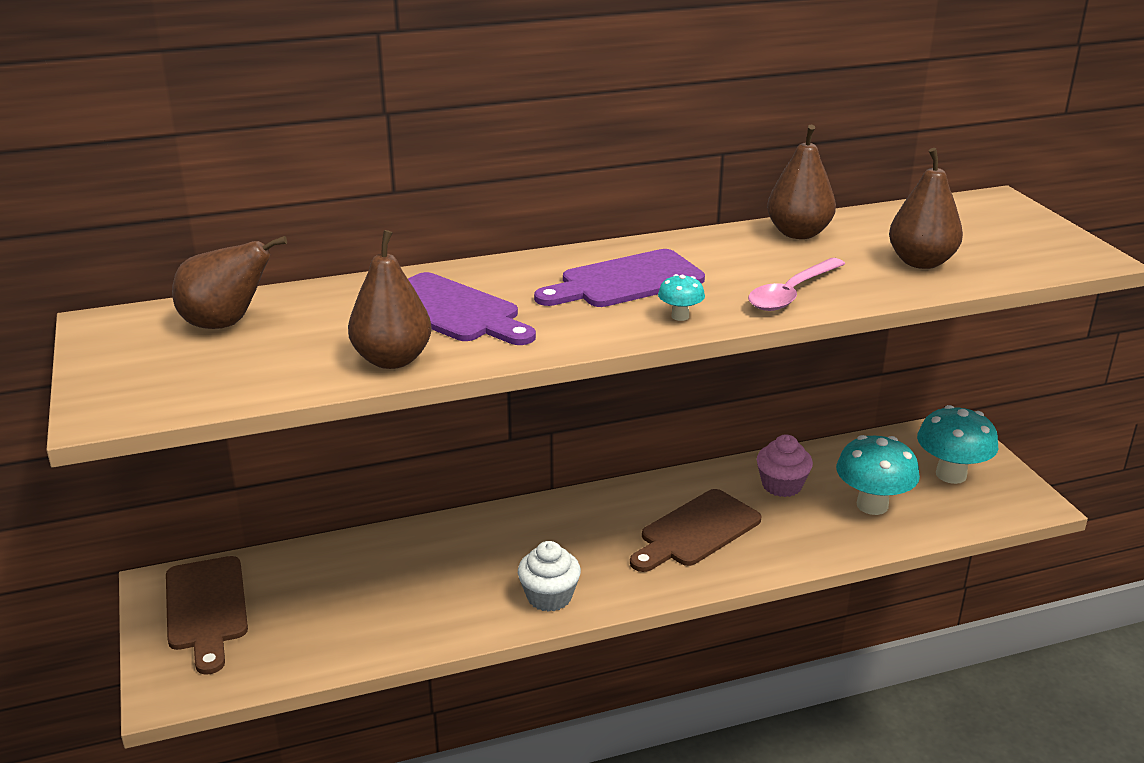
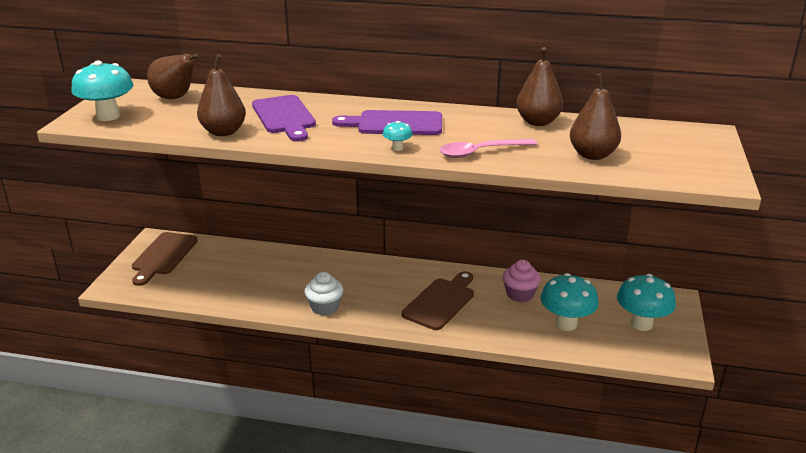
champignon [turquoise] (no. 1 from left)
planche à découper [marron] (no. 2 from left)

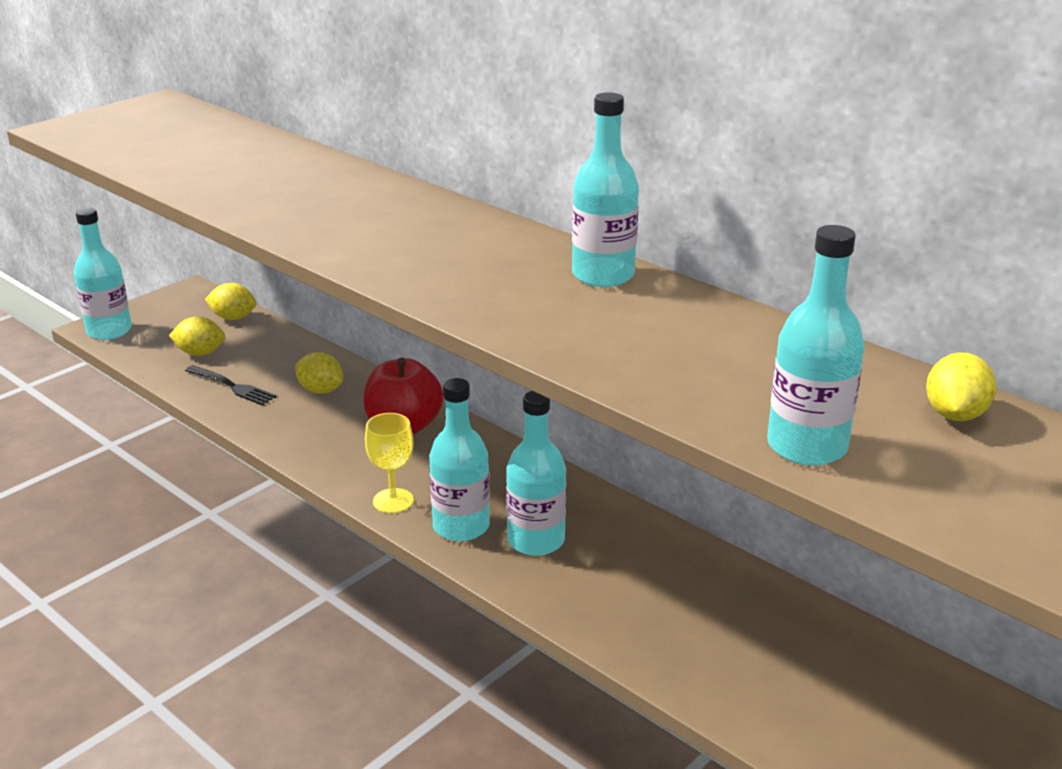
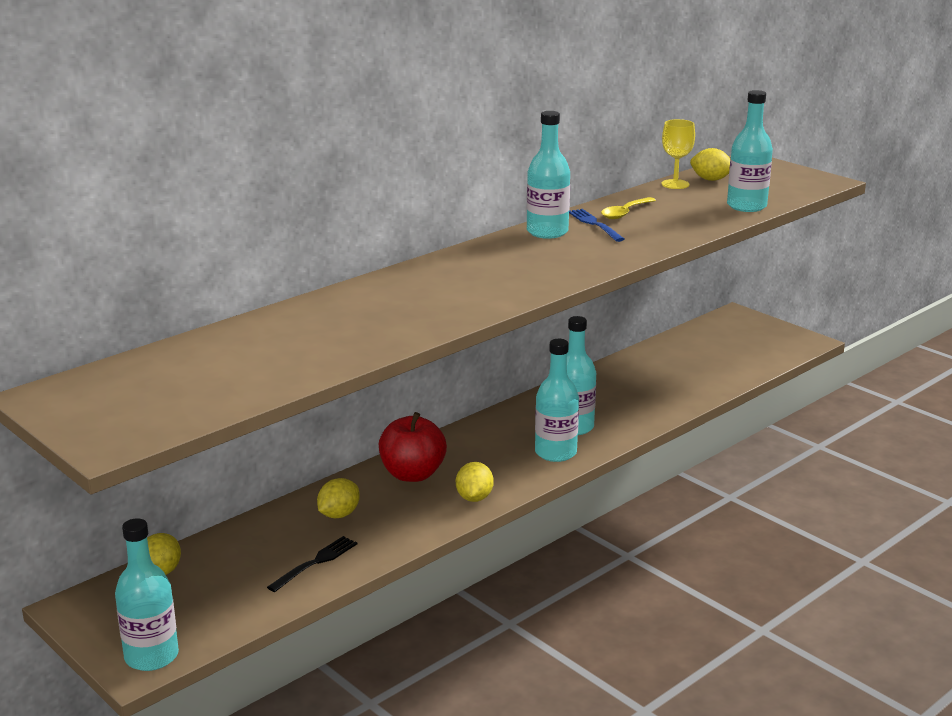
fourchette [bleu]
cuillère [jaune]
citron [jaune] (no. 3 from left)
verre à pied [jaune]

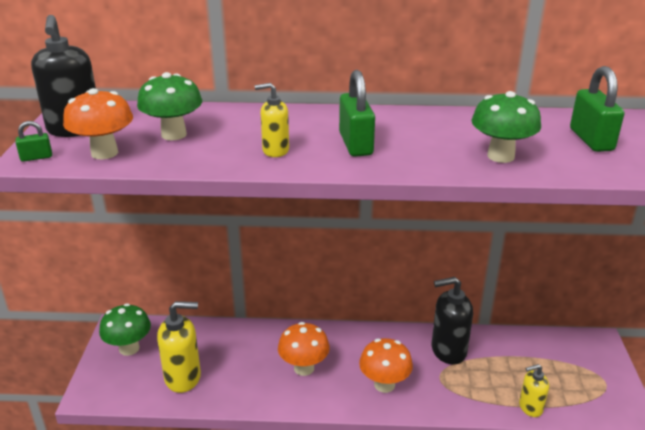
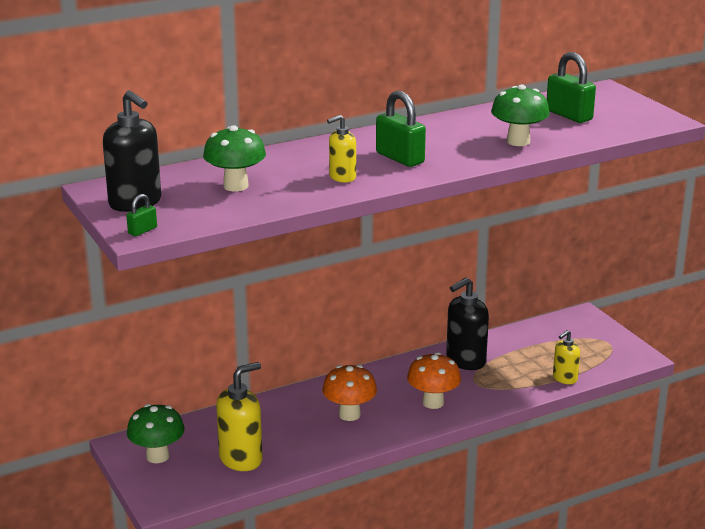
champignon [orange] (no. 1 from left in the first image)

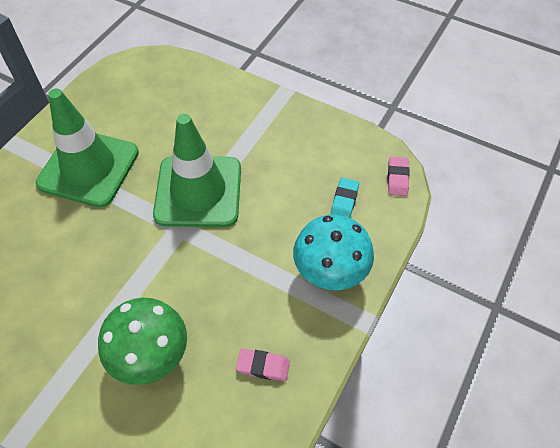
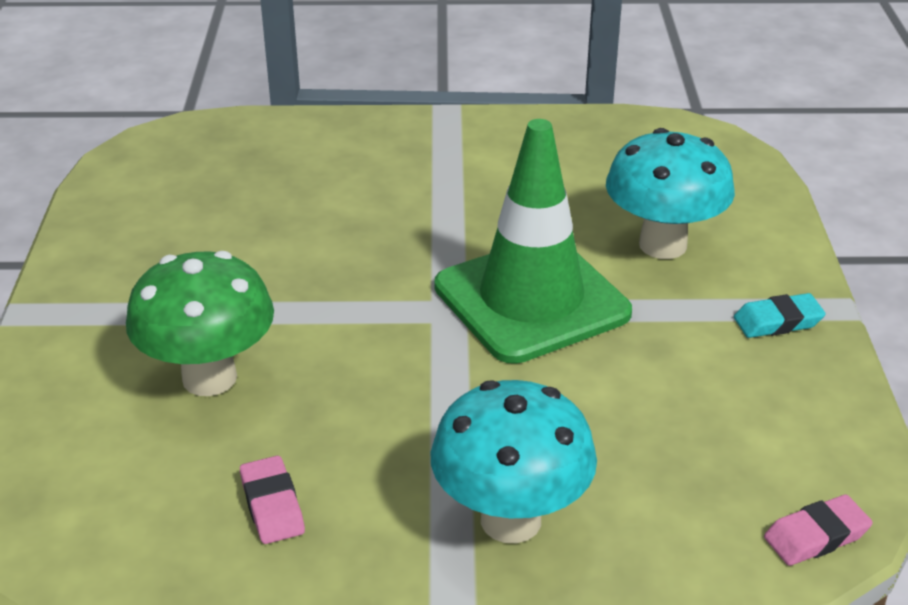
cône de chantier [vert] (no. 1 from left in the first image)
champignon [turquoise] (no. 2 from left)
gomme [turquoise]

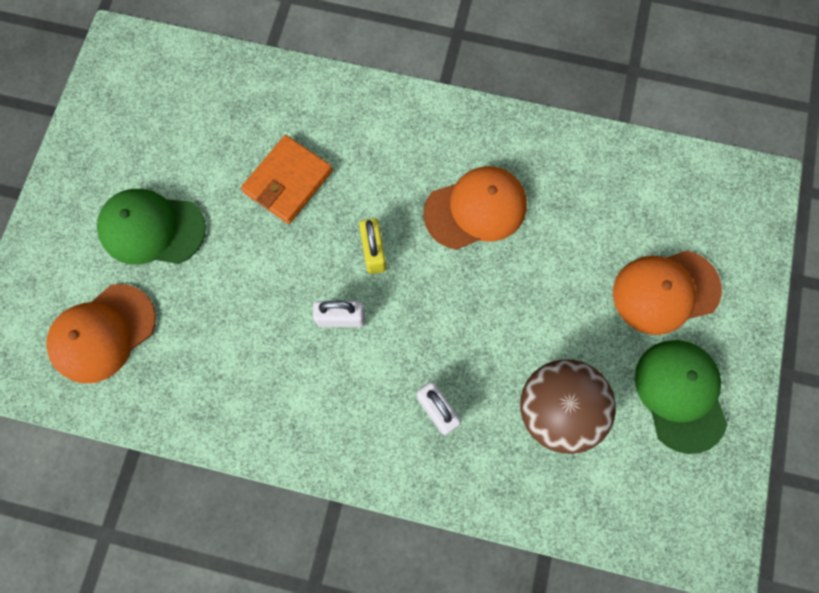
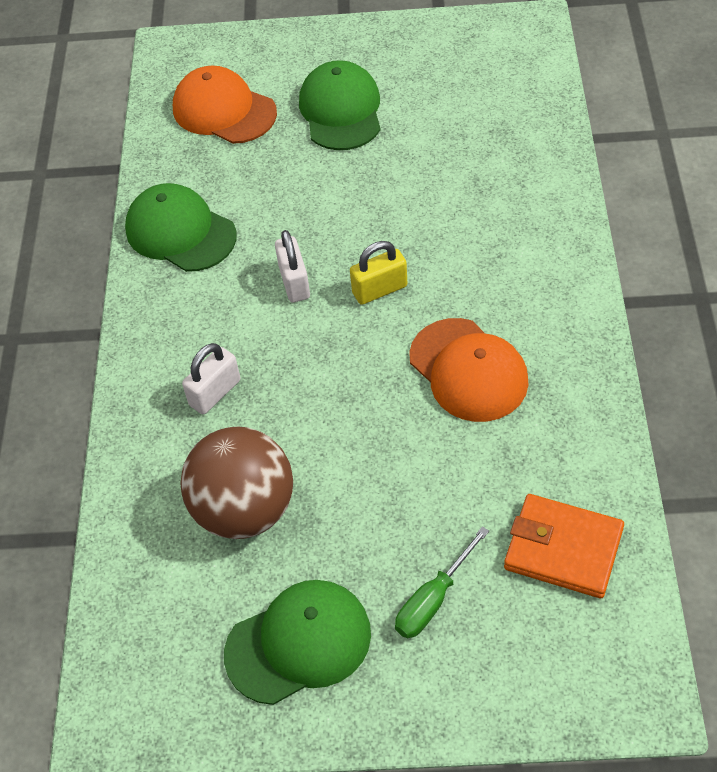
casquette [vert] (no. 1 from left)
portefeuille [orange]
tournevis [vert]

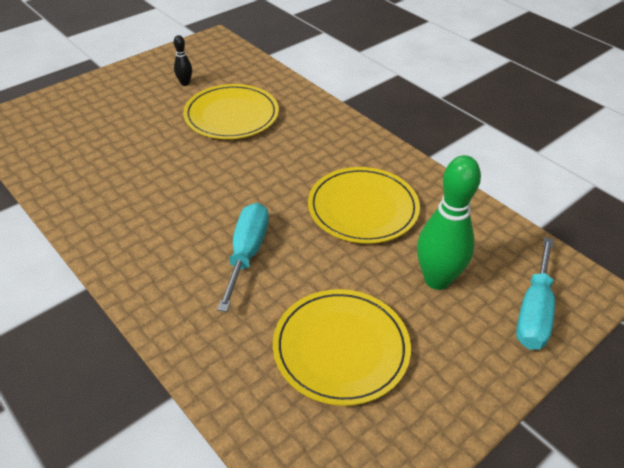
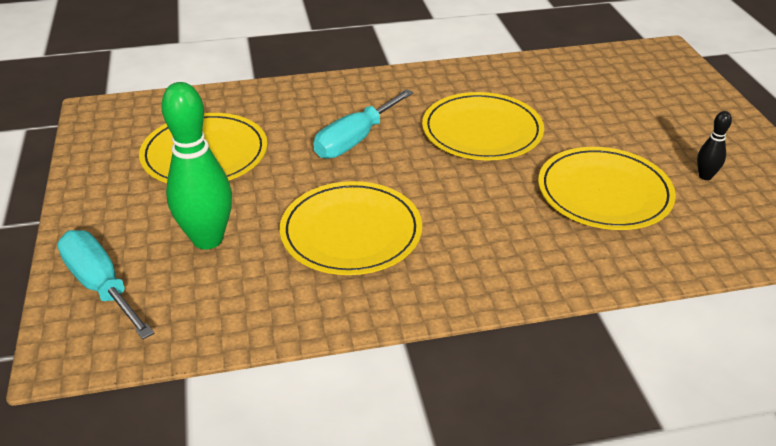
assiette [jaune] (no. 3 from left)
tournevis [turquoise] (no. 2 from left)

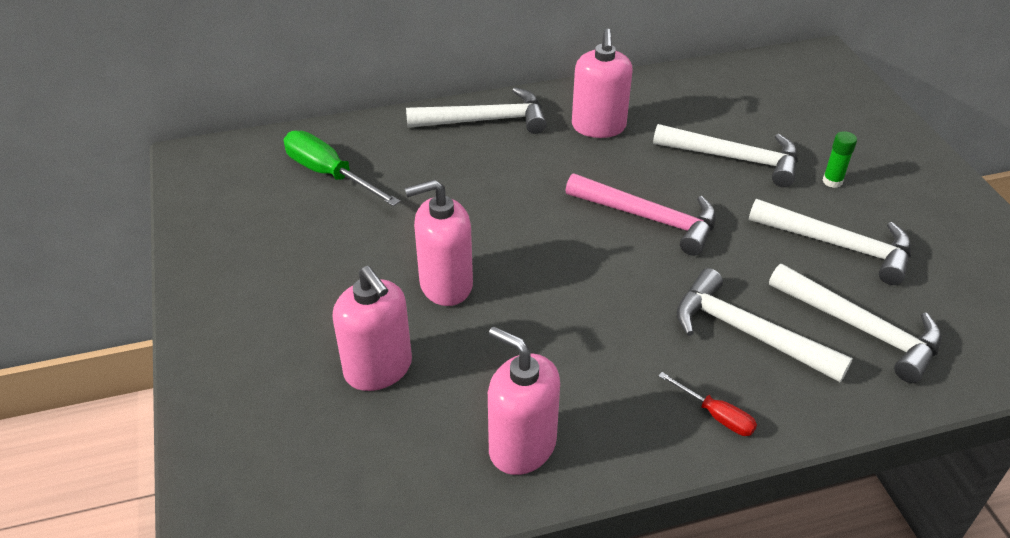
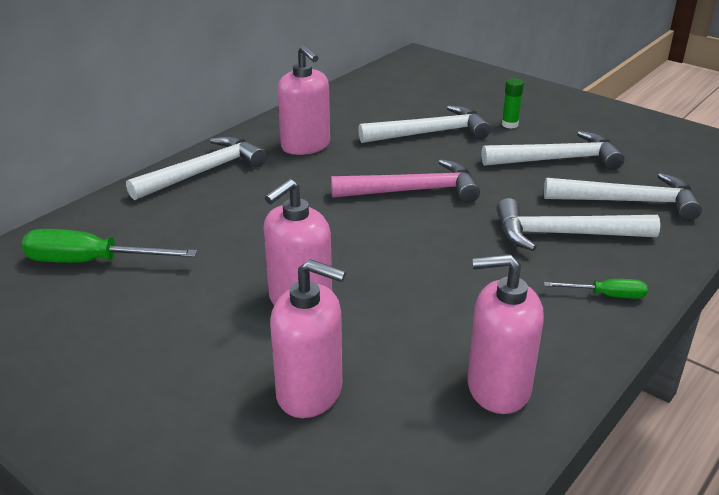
tournevis [vert] (no. 2 from left)

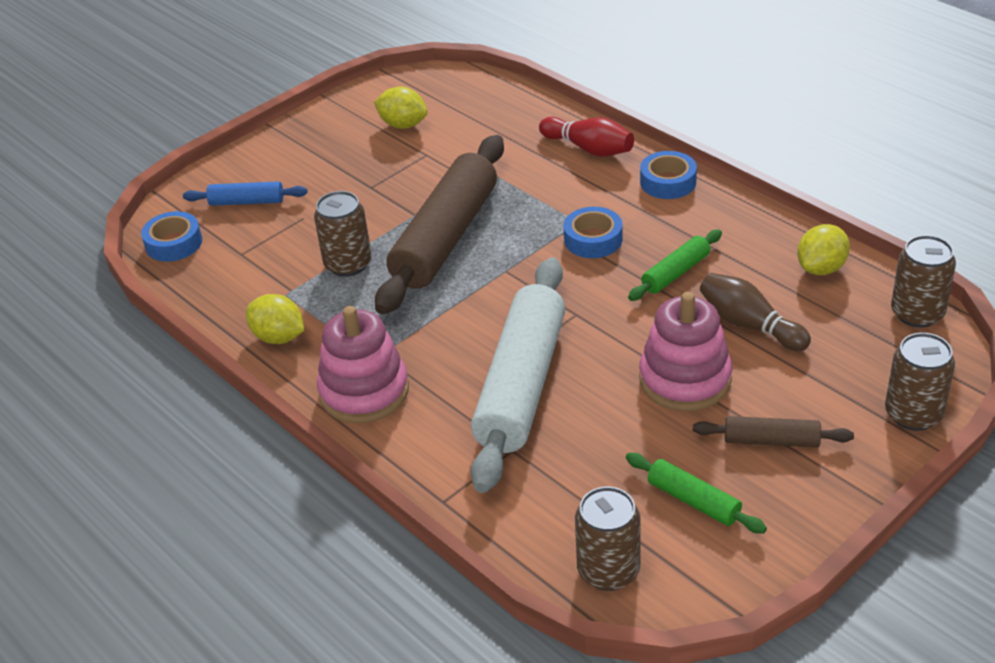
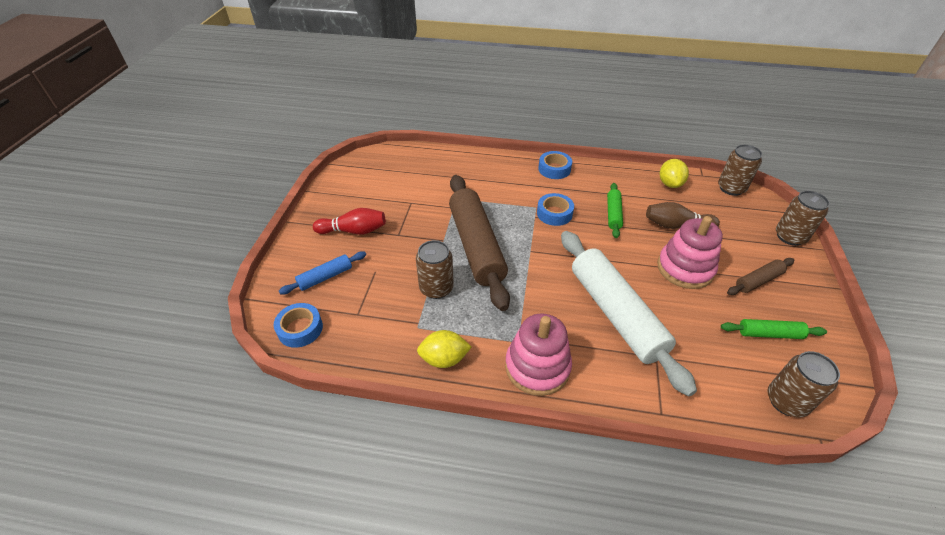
citron [jaune] (no. 2 from left in the first image)
quille [rouge]

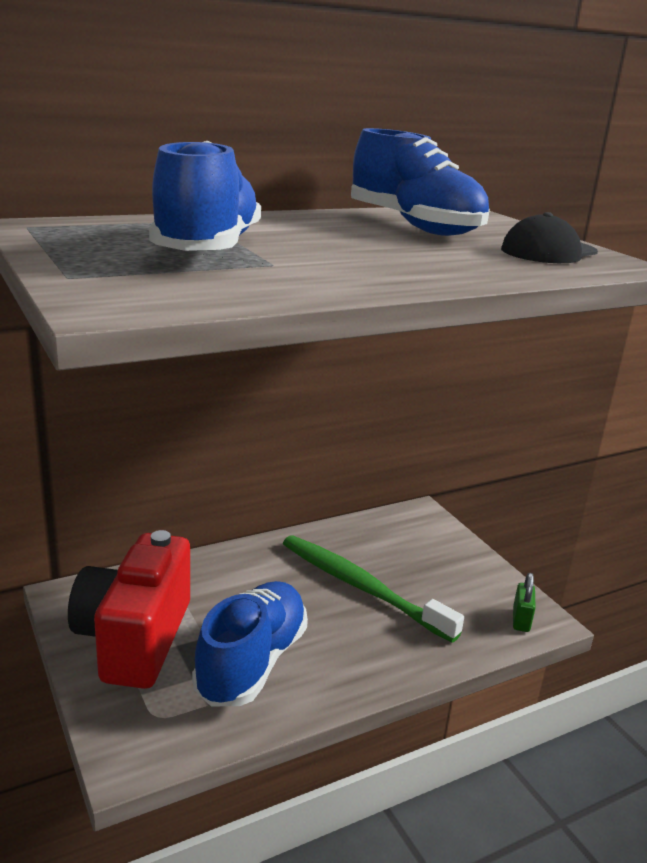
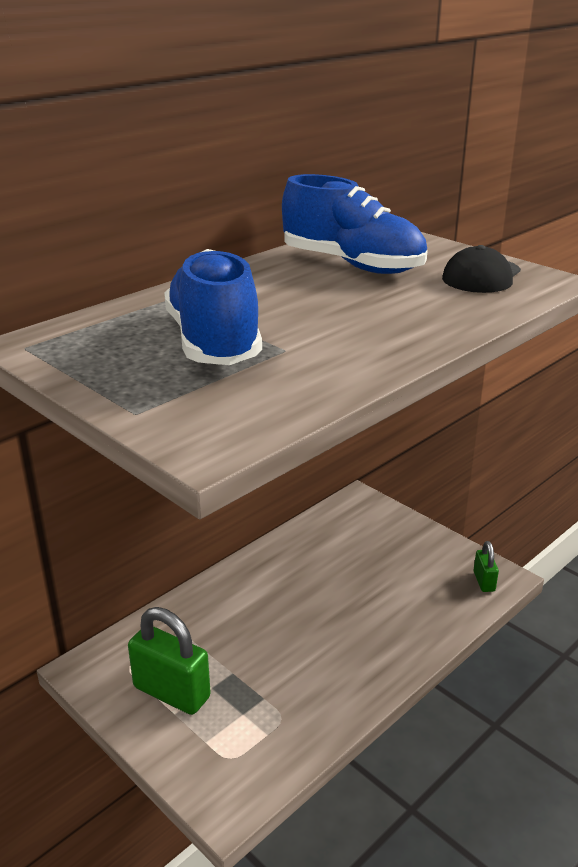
chaussure [bleu] (no. 2 from left in the first image)
brosse à dents [vert]
cadenas [vert] (no. 1 from left)

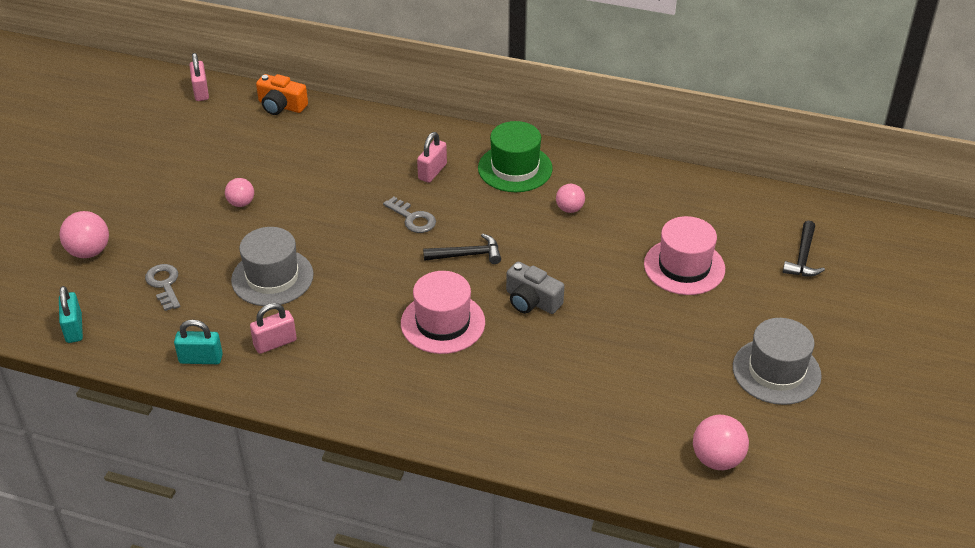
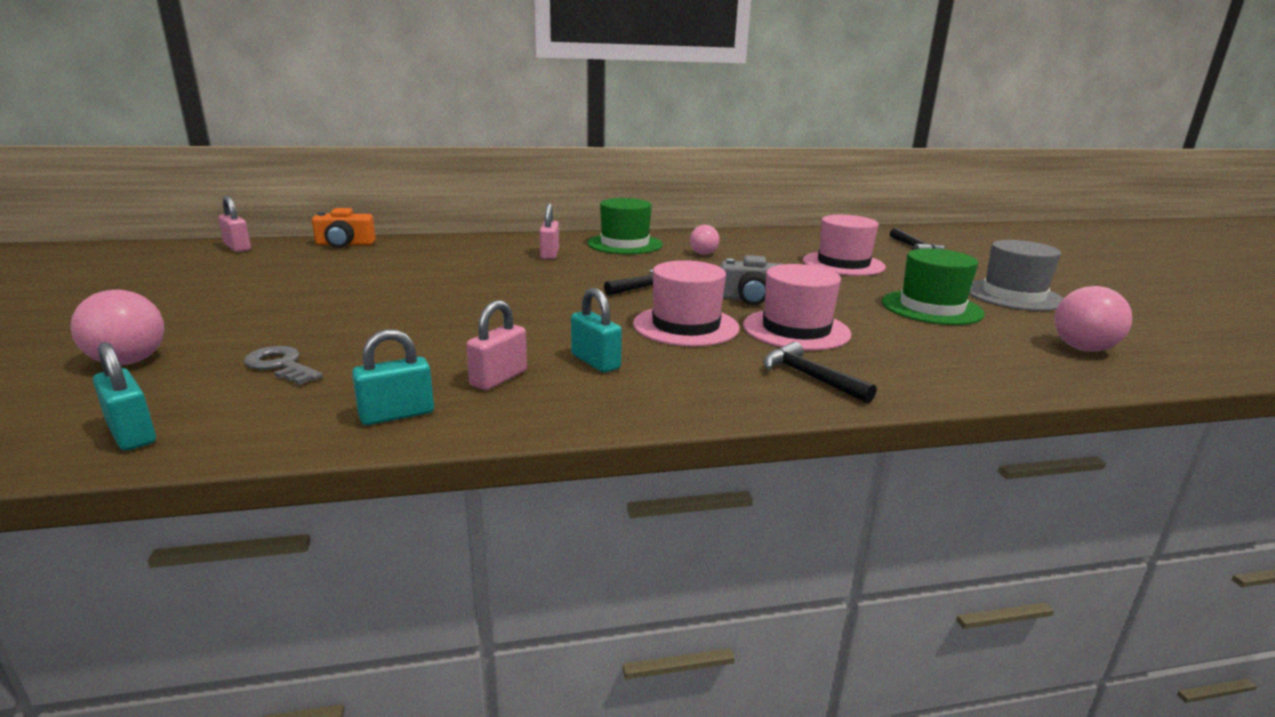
balle [rose] (no. 2 from left in the first image)
chapeau [gris] (no. 1 from left in the first image)
clé [gris] (no. 2 from left in the first image)
cadenas [turquoise] (no. 3 from left)
chapeau [rose] (no. 2 from left)
marteau [noir] (no. 2 from left)
chapeau [vert] (no. 2 from left)

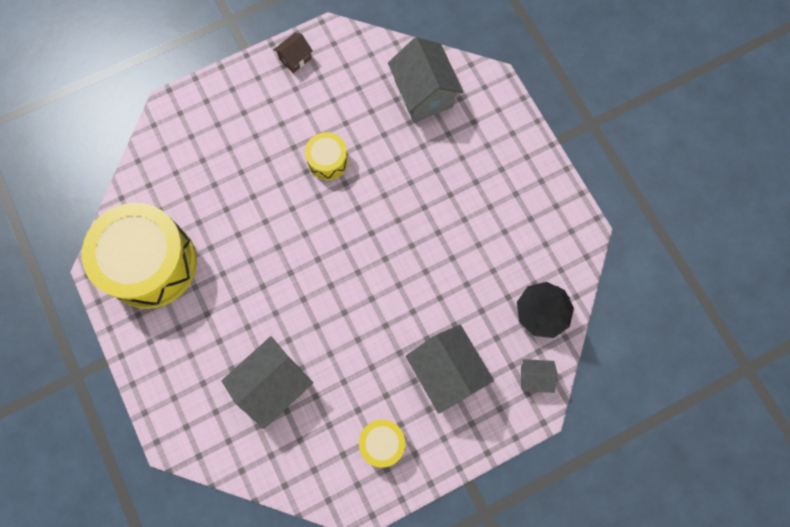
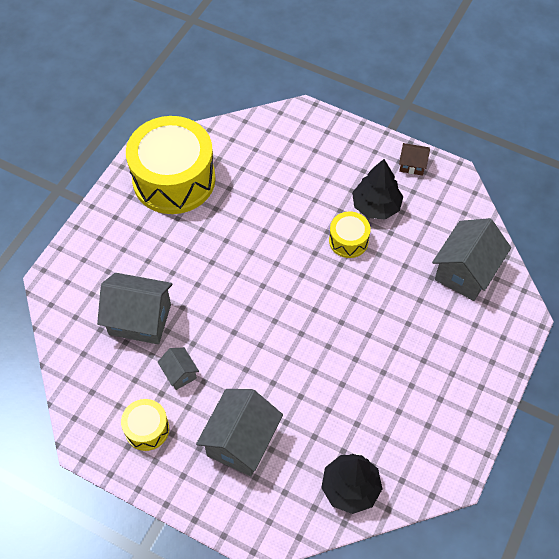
arbre [noir] (no. 2 from left)
maison [gris] (no. 2 from left)

